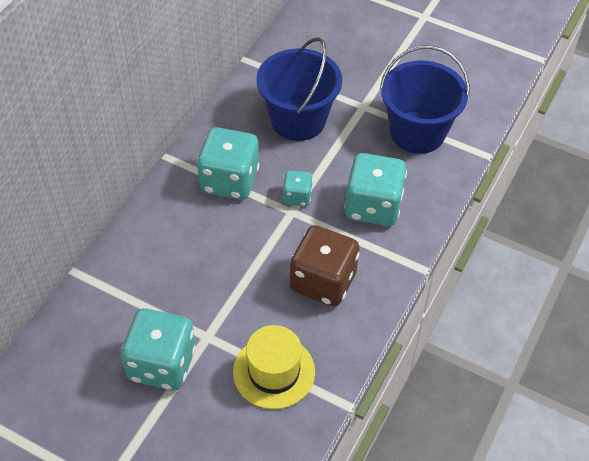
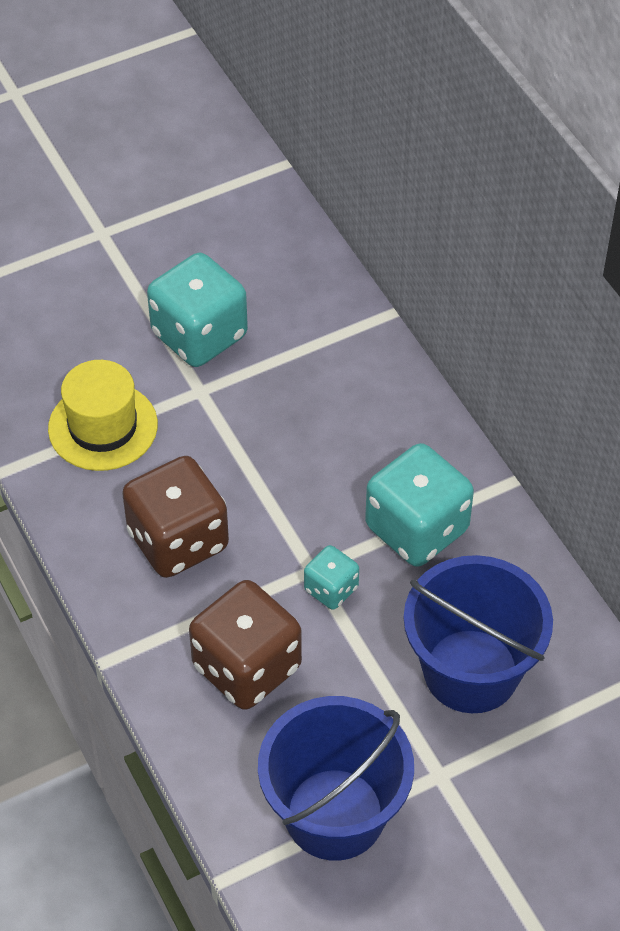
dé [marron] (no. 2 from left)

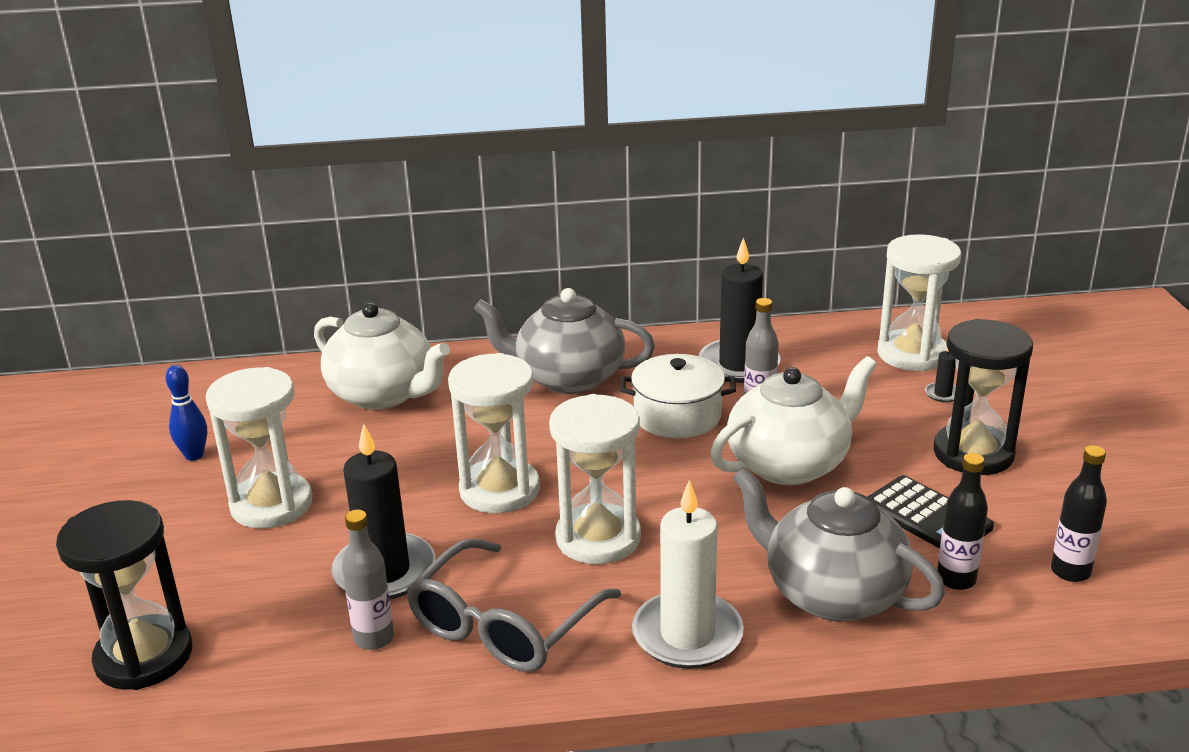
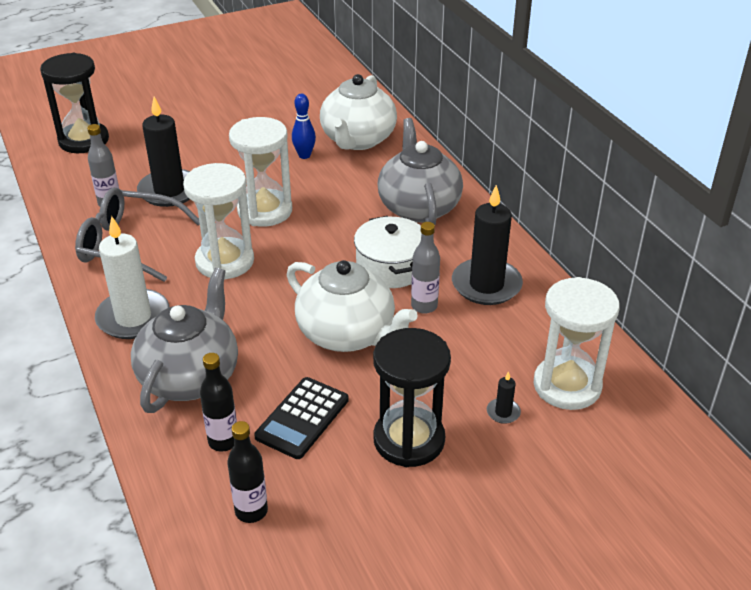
sablier [blanc] (no. 1 from left in the first image)
quille [bleu]

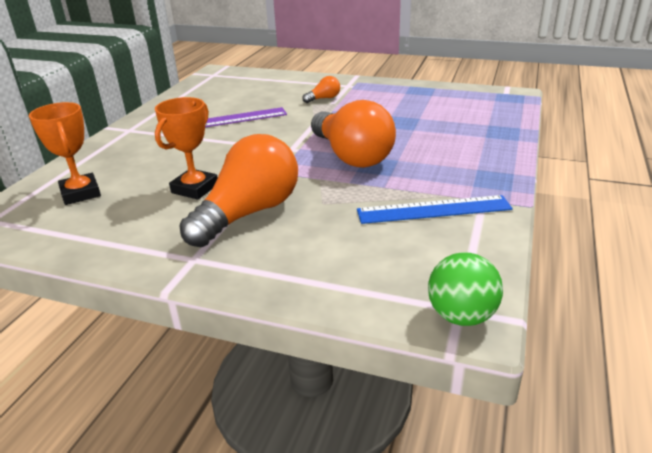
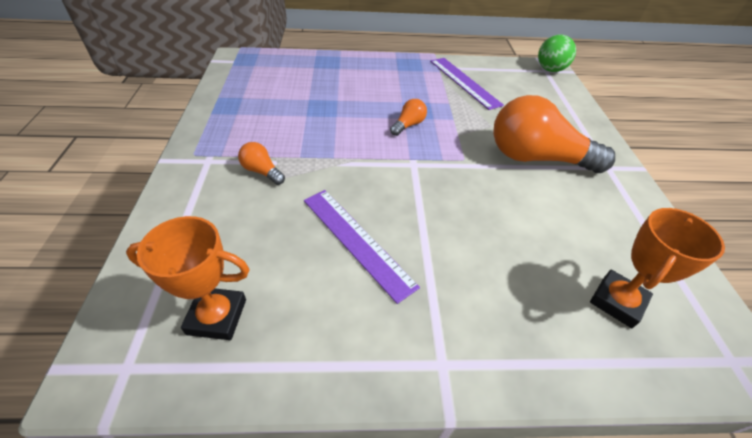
trophée [orange] (no. 1 from left)
règle [violet] (no. 2 from left)
ampoule [orange] (no. 2 from left)

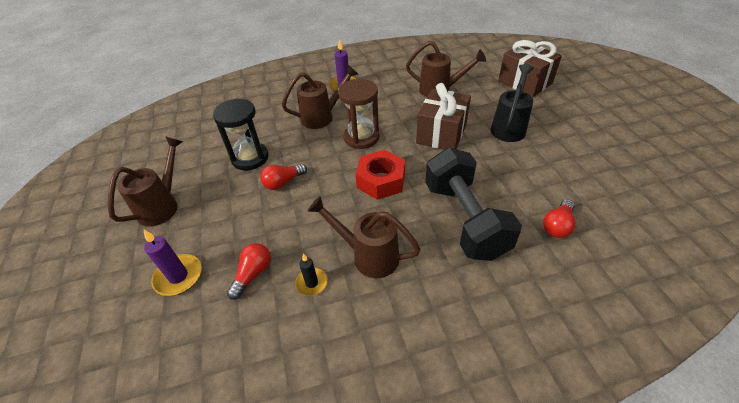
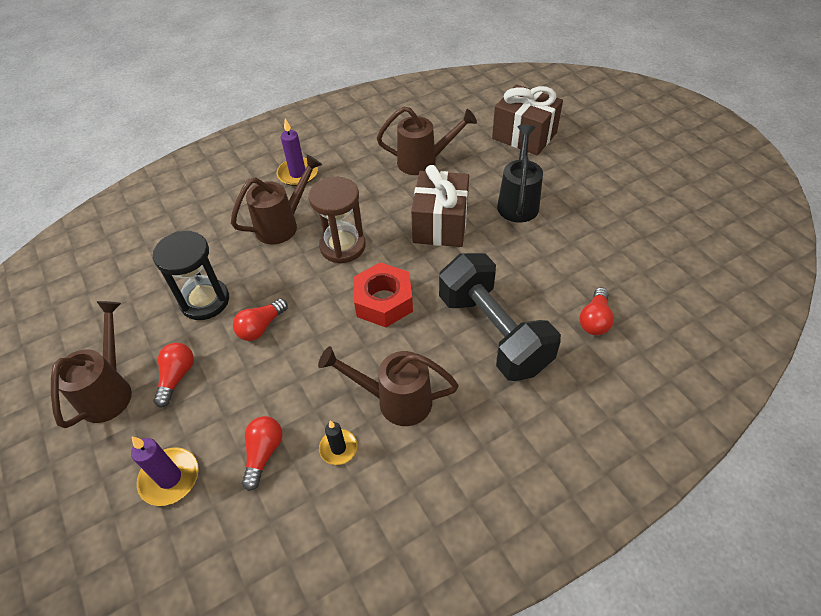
ampoule [rouge] (no. 1 from left)

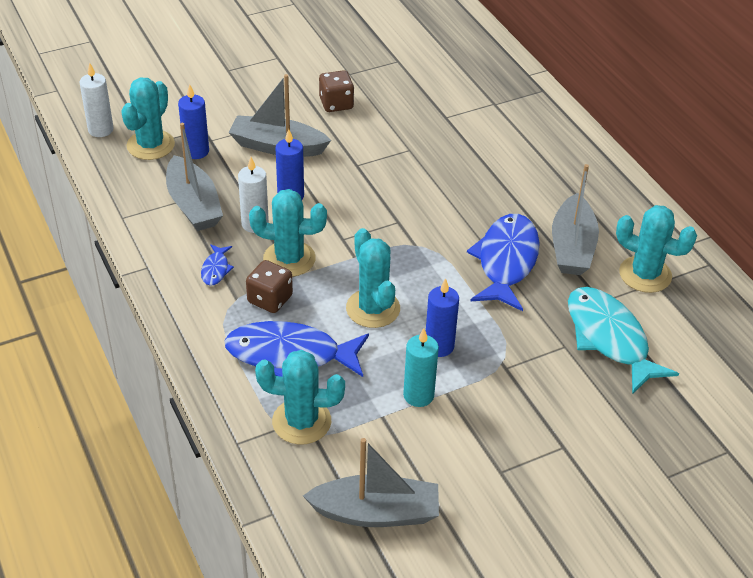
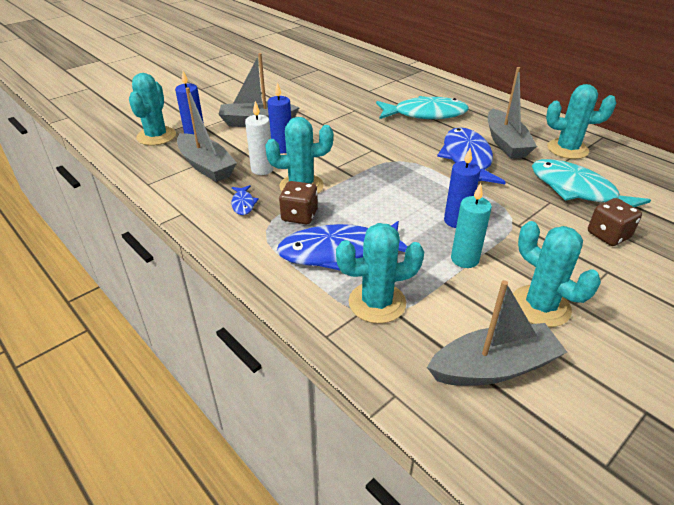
bougie [blanc] (no. 1 from left in the first image)
poisson [turquoise] (no. 1 from left)
dé [marron] (no. 2 from left)
cactus [turquoise] (no. 4 from left)

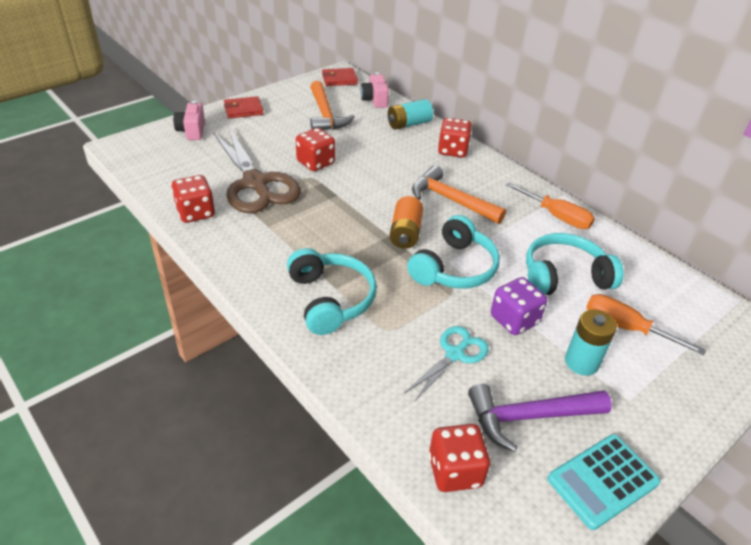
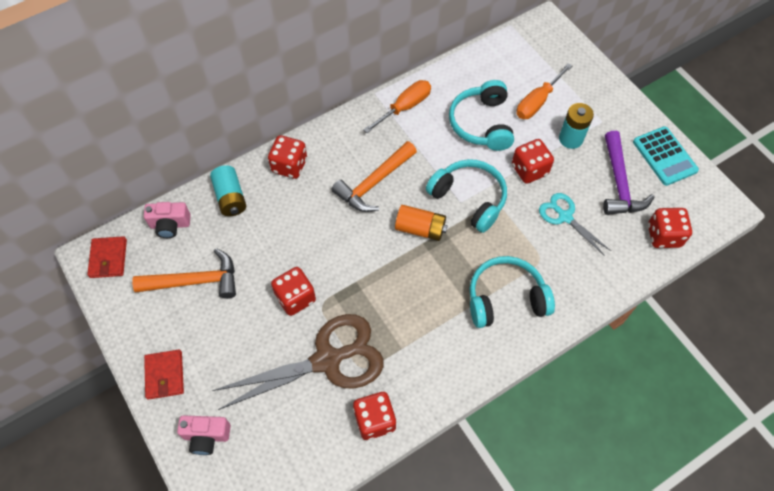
dé [rouge] (no. 4 from left)

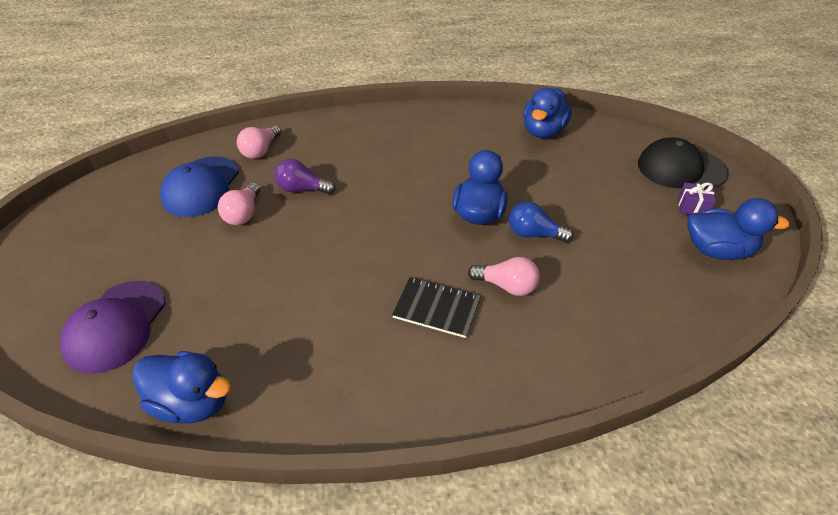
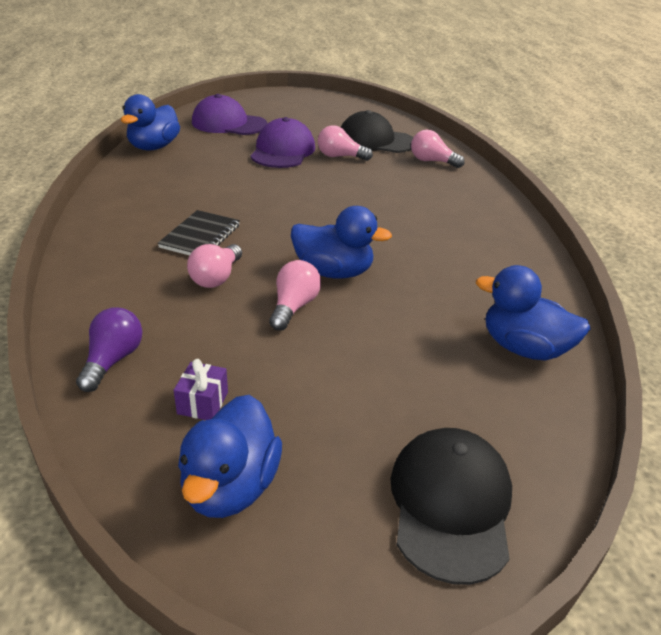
casquette [violet] (no. 2 from left)
ampoule [violet]
cadeau [violet]
casquette [noir] (no. 1 from left)
ampoule [rose] (no. 2 from left)

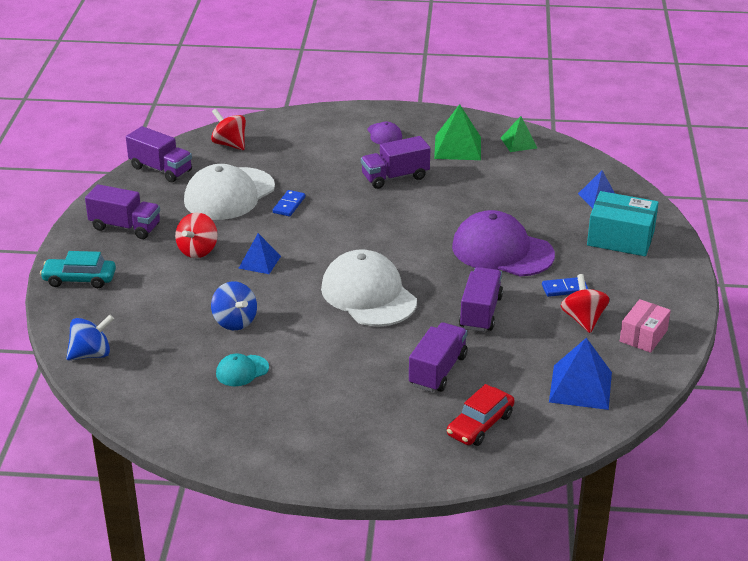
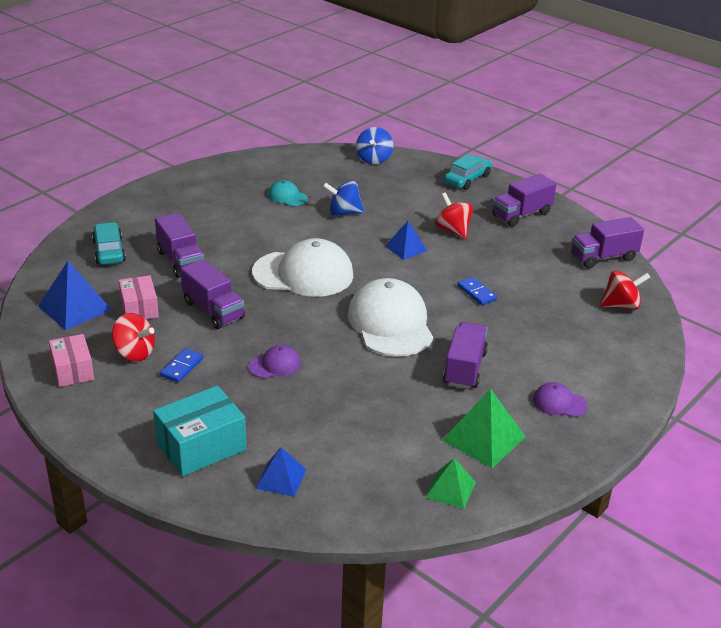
boîte [rose] (no. 2 from left)
casquette [blanc] (no. 2 from left)
voiture [turquoise] (no. 1 from left)
casquette [turquoise]
casquette [violet] (no. 1 from left)

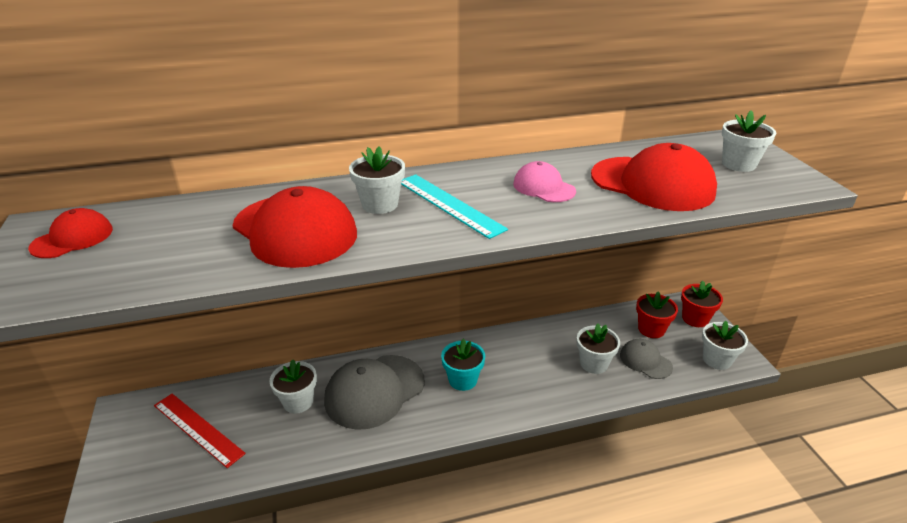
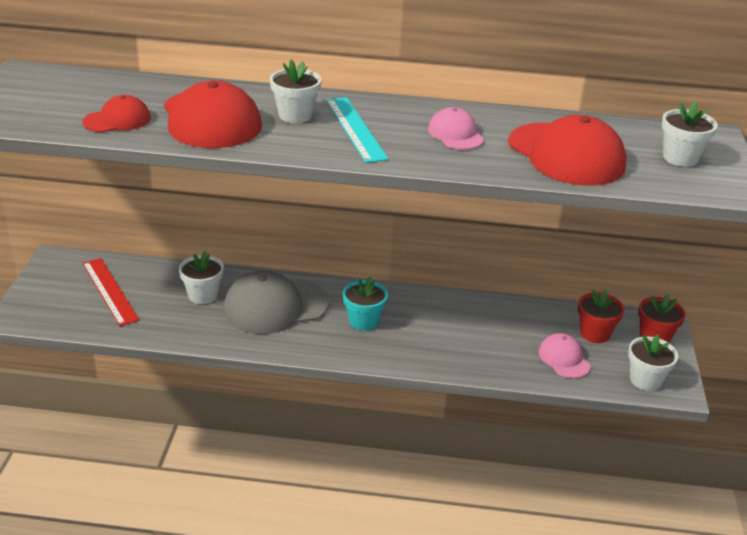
pot de fleurs [blanc] (no. 3 from left in the first image)
casquette [rouge] (no. 1 from left)
casquette [rose] (no. 2 from left)

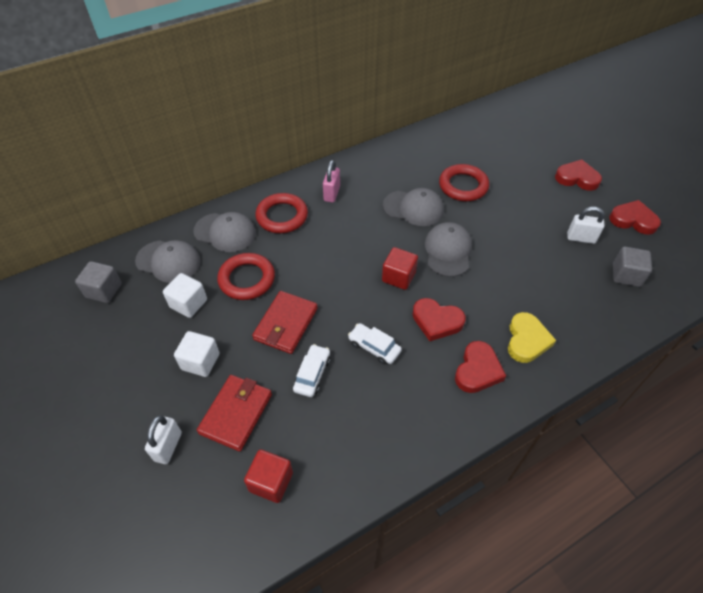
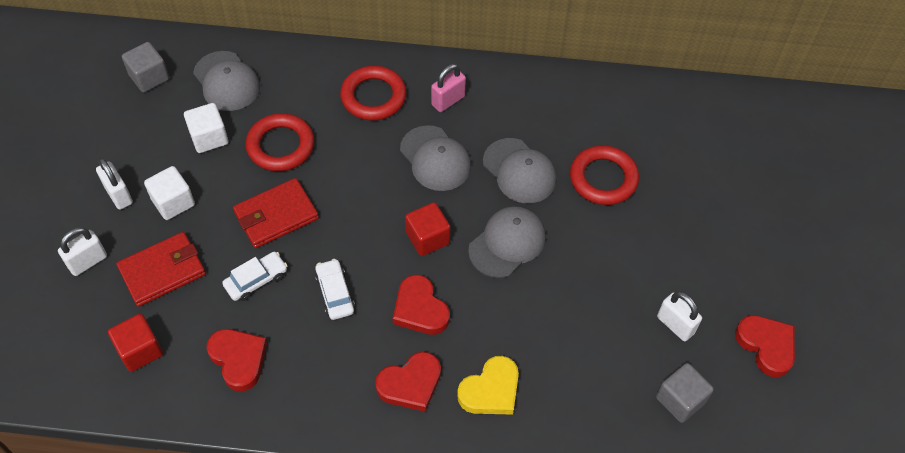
cadenas [blanc] (no. 2 from left)
casquette [gris] (no. 2 from left)
cœur [rouge] (no. 1 from left)

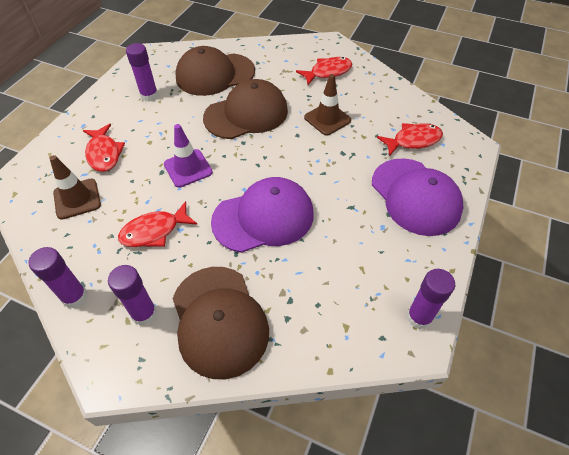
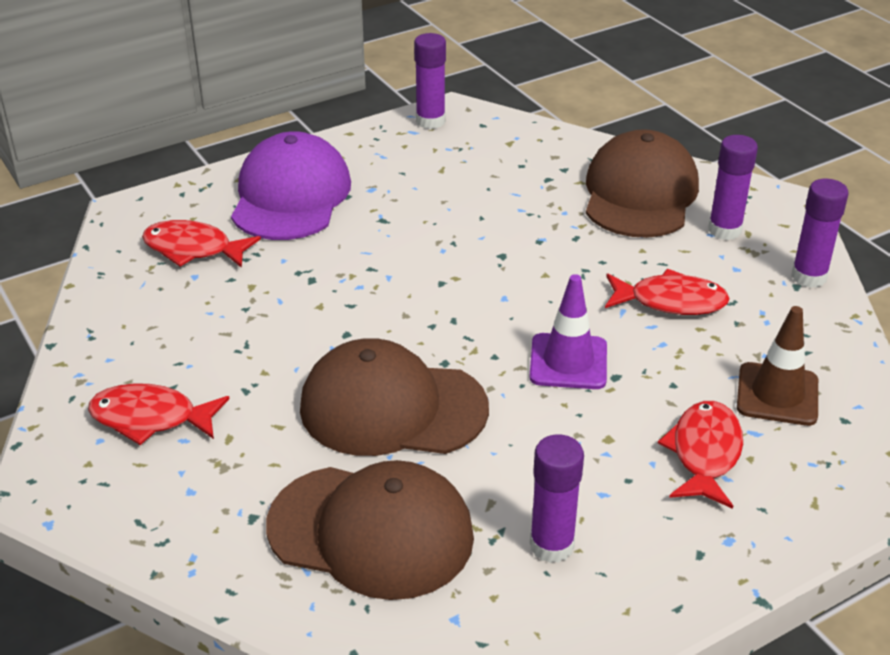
casquette [violet] (no. 1 from left in the first image)
cône de chantier [marron] (no. 2 from left in the first image)

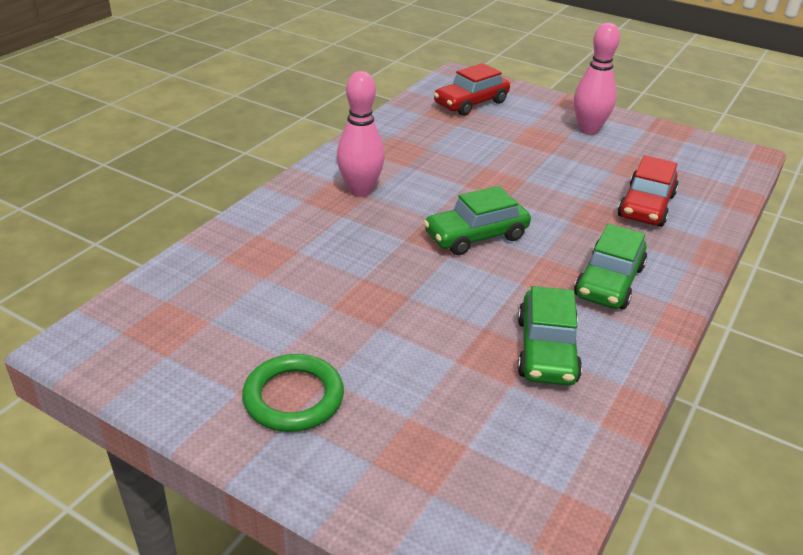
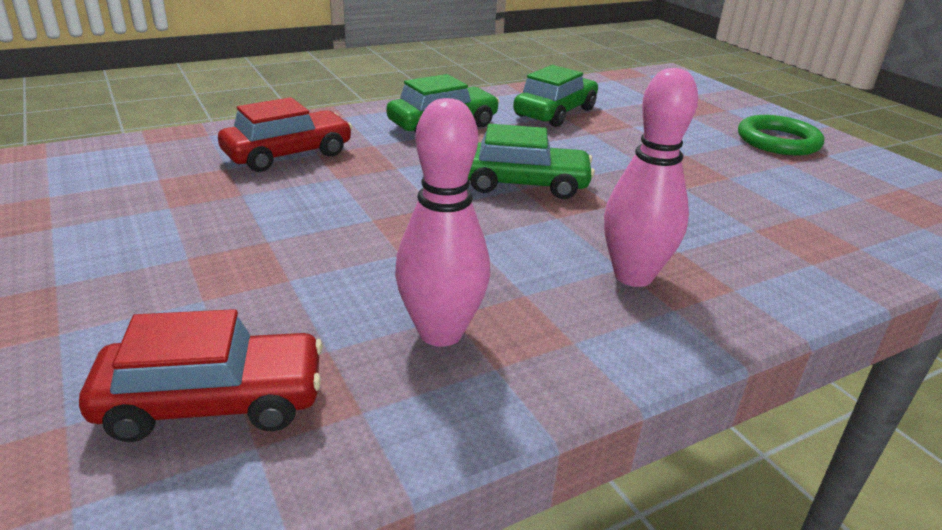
quille [rose] (no. 1 from left)

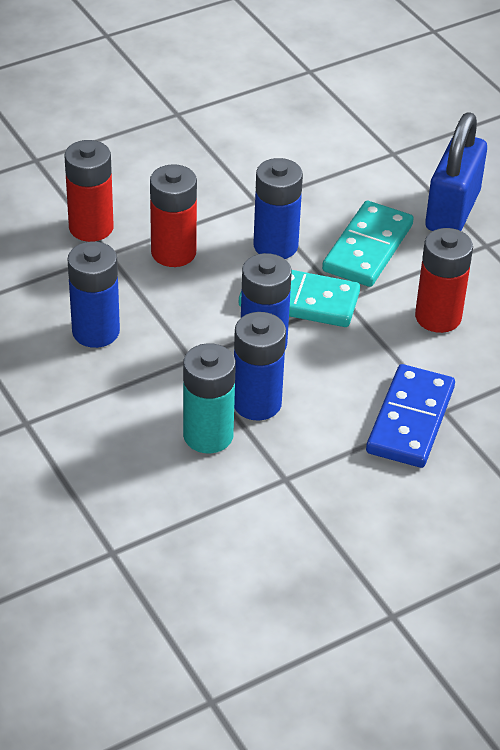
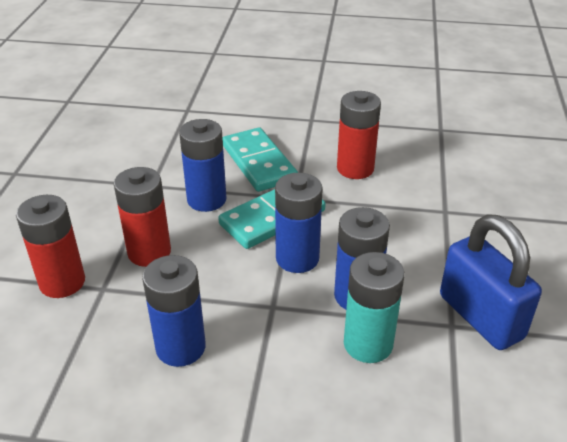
domino [bleu]
cadenas [bleu]

